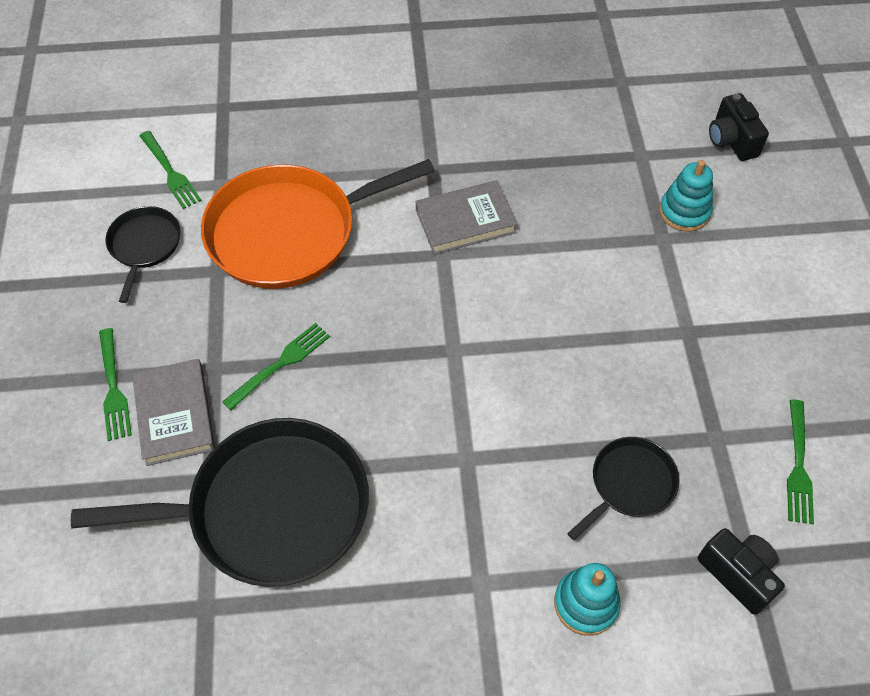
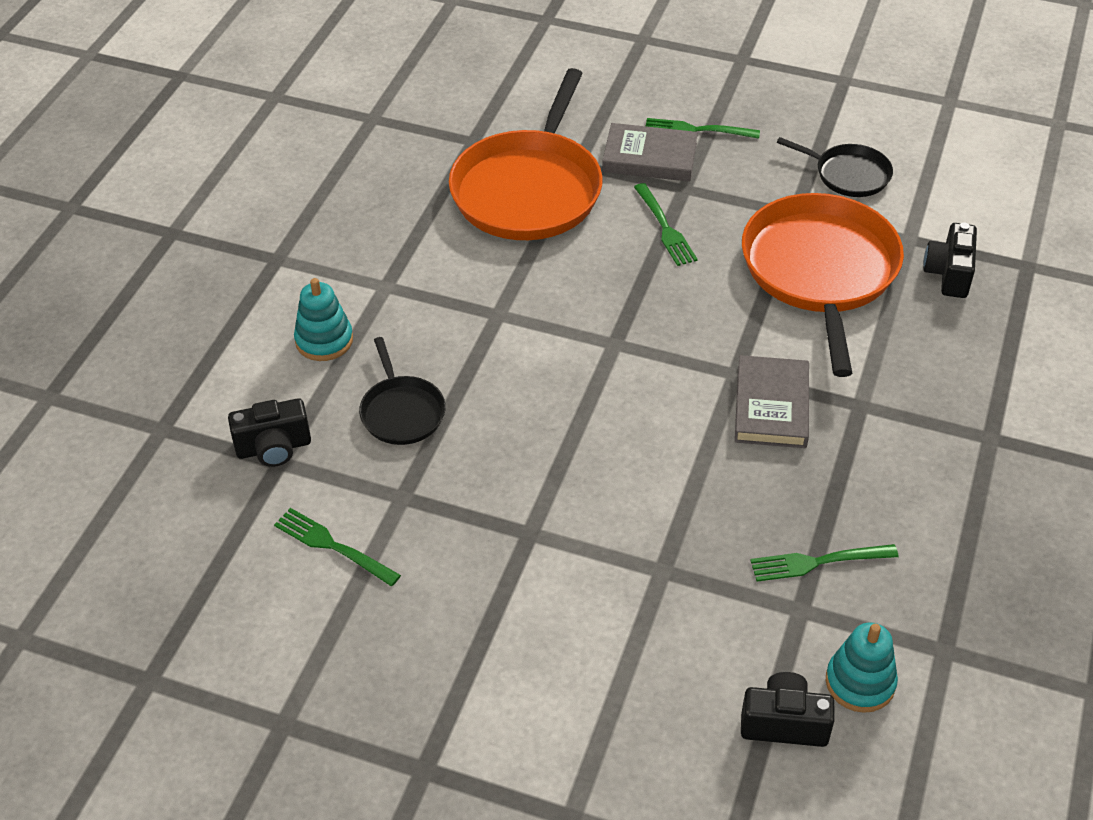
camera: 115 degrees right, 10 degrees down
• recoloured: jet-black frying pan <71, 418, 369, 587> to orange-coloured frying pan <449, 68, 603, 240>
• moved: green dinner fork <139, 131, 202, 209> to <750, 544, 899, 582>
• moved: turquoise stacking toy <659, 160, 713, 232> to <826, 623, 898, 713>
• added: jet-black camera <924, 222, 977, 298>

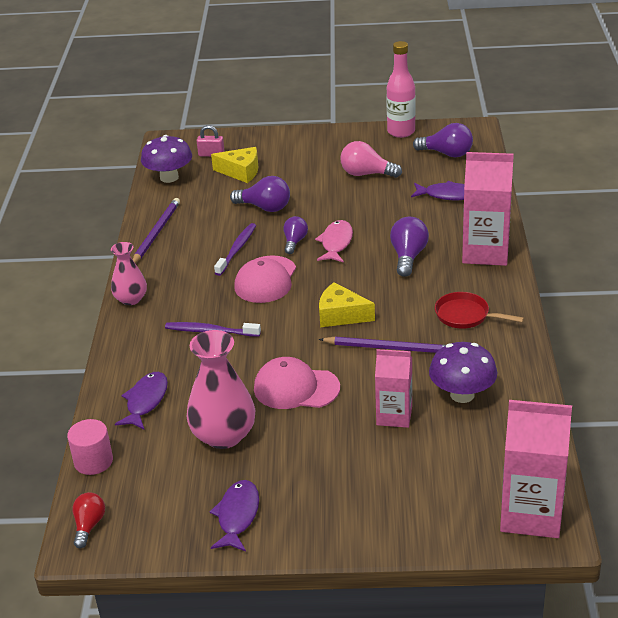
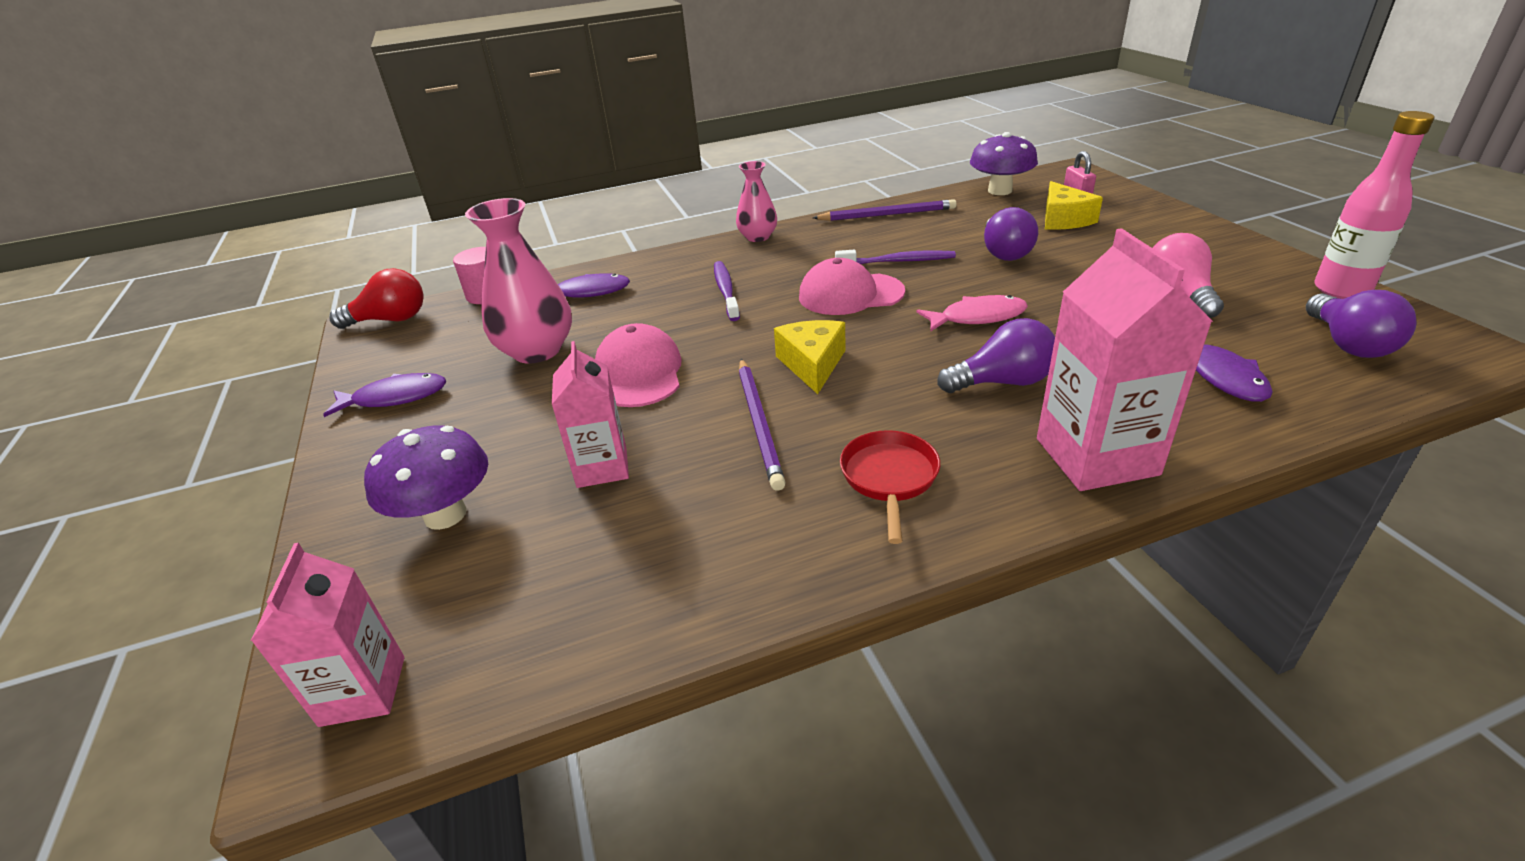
camera: 70 degrees right, 0 degrees up
• resized: red light bulb <72, 492, 105, 548> = <330, 268, 424, 329> x1.53
• removed: royal purple light bulb <284, 216, 308, 254>
• moved: royal purple mushroom <429, 342, 497, 403> to <364, 425, 488, 530>
• resized: rosy milk carton <500, 400, 572, 538> = <251, 543, 405, 727> x0.63

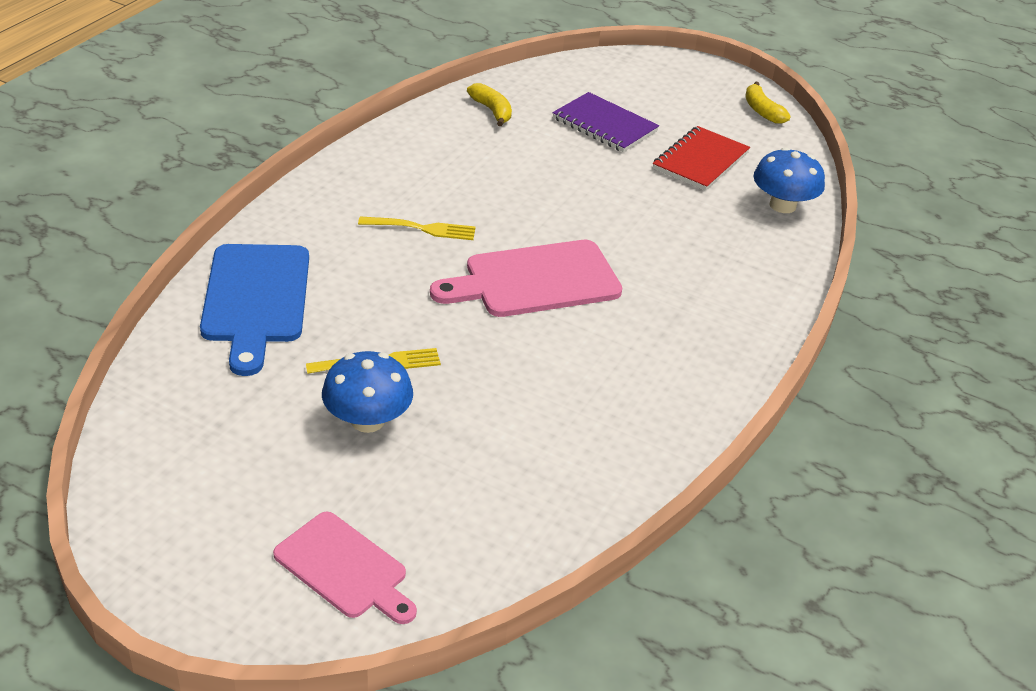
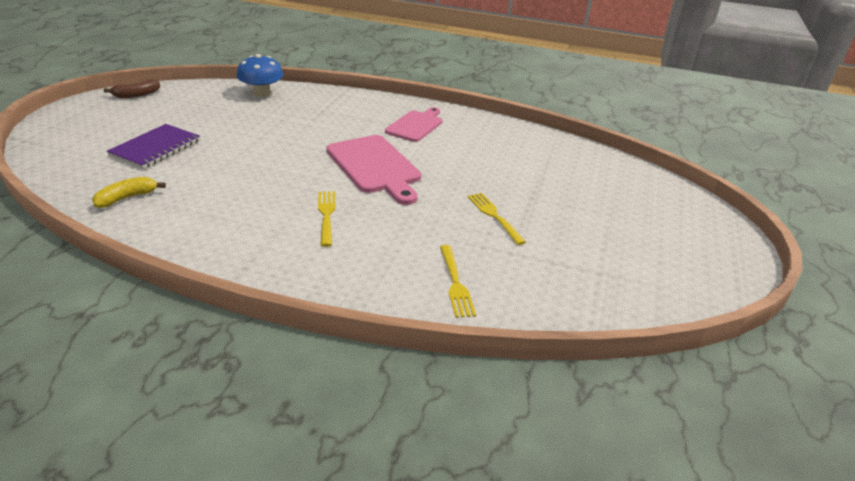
camera: 100 degrees left, 5 degrees down
• replaced: royal blue cutting board <200, 244, 309, 376> to yellow dinner fork <440, 245, 476, 318>
• moved: rosy cutting board <273, 512, 417, 624> to <385, 107, 443, 142>
• removed: royal blue mushroom <322, 351, 413, 433>
• removed: red notebook <653, 126, 750, 191>
• recoloured: yellow banana fruit <745, 82, 791, 124> to brown banana fruit <104, 79, 160, 98>

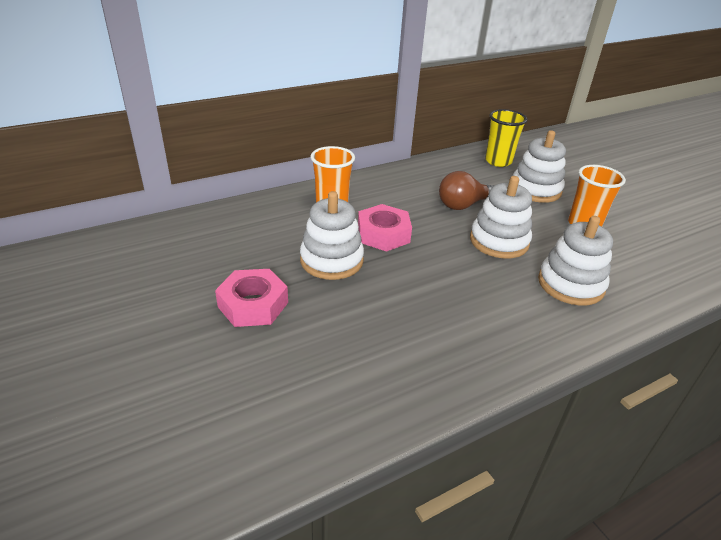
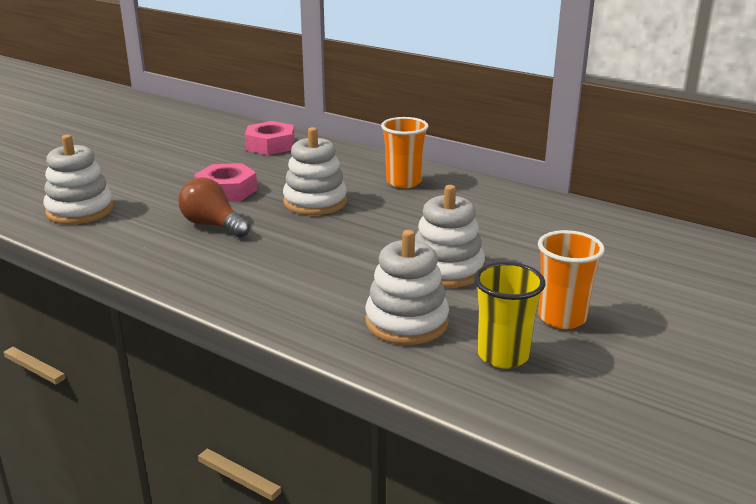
camera: 65 degrees right, 10 degrees down
• moved: rosy hexagon nut <358, 204, 412, 252> to <245, 121, 295, 155>
• moved: brown light bulb <439, 171, 495, 210> to <178, 177, 250, 238>
• moved: yellow tumbler <485, 109, 527, 167> to <474, 262, 545, 369>
• moved: white stacking toy <512, 130, 566, 203> to <43, 135, 114, 224>

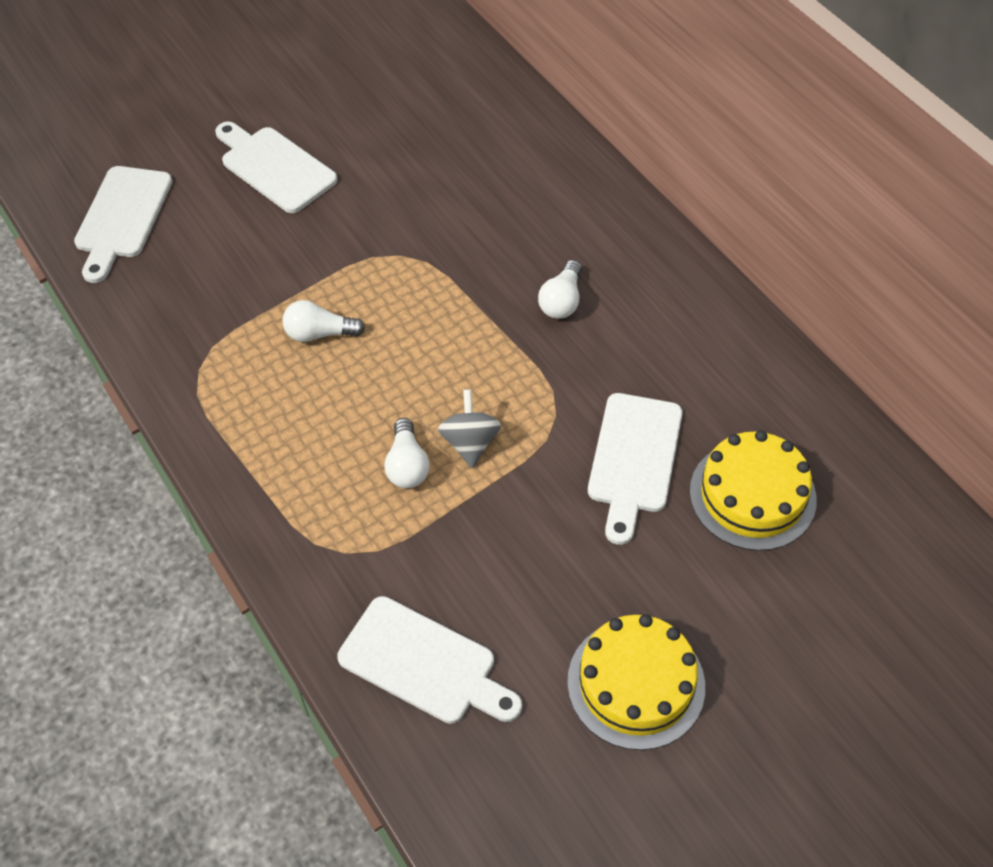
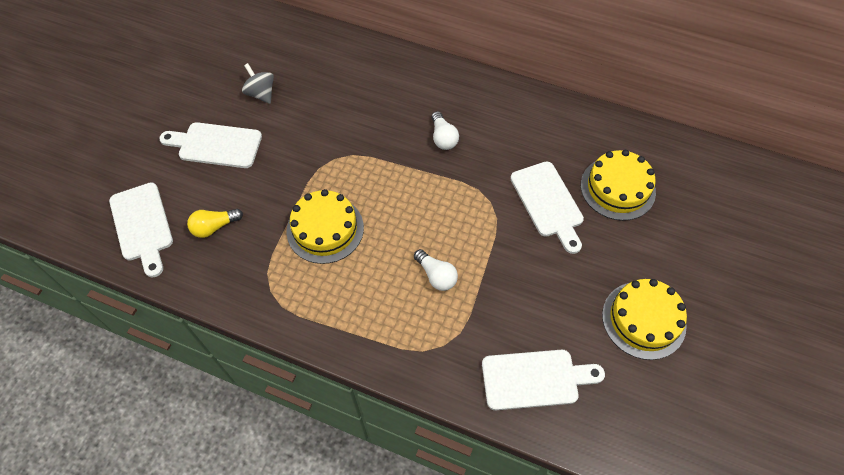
camera: 35 degrees left, 5 degrees up
• replaced: white light bulb <283, 300, 365, 342> to yellow gateau <287, 189, 364, 264>
• moved: ash-grey toy top <438, 389, 501, 468> to <242, 63, 274, 104>
• added: yellow light bulb <187, 209, 243, 238>

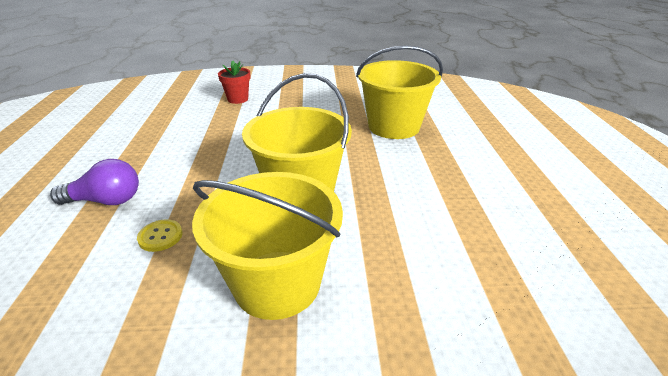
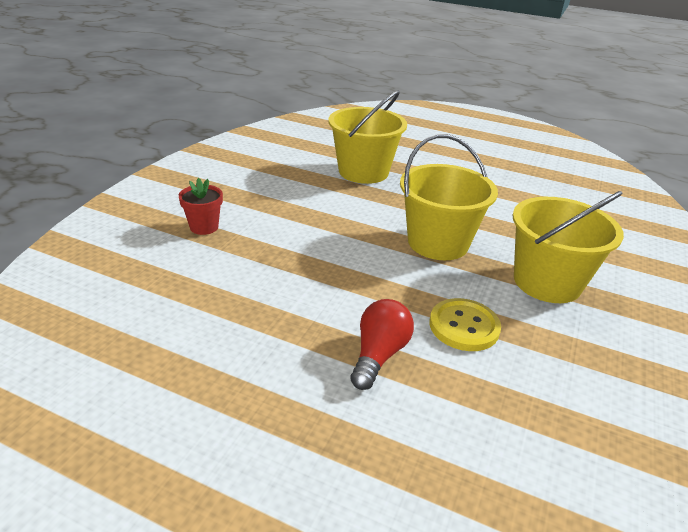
camera: 65 degrees left, 0 degrees up
• recoloured: royal purple light bulb <50, 159, 139, 205> to red light bulb <350, 299, 414, 390>
• resized: yellow button <137, 219, 183, 252> = <430, 298, 501, 351> x1.69

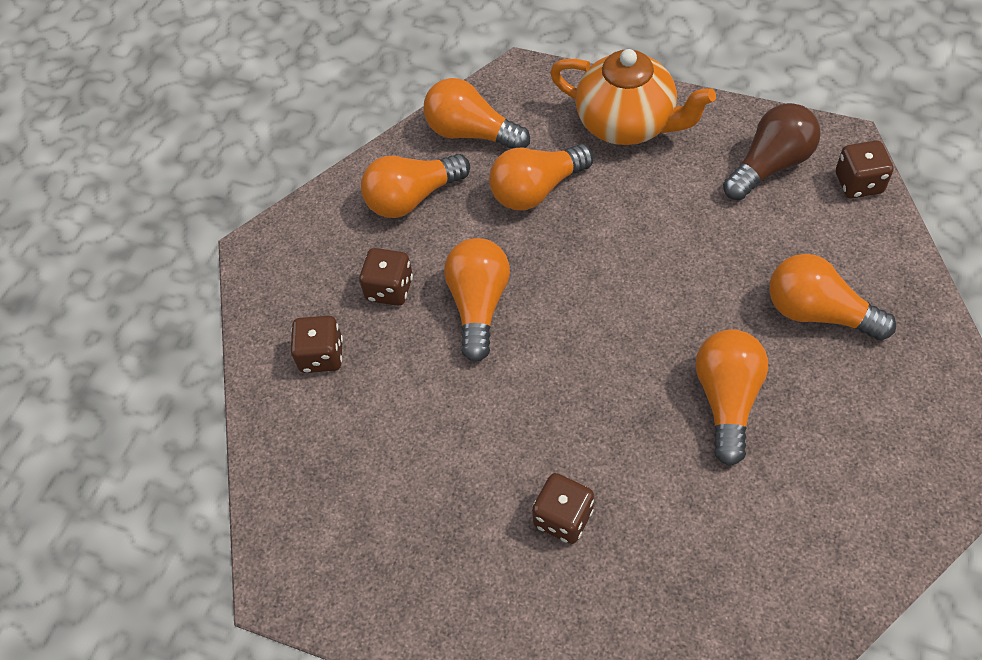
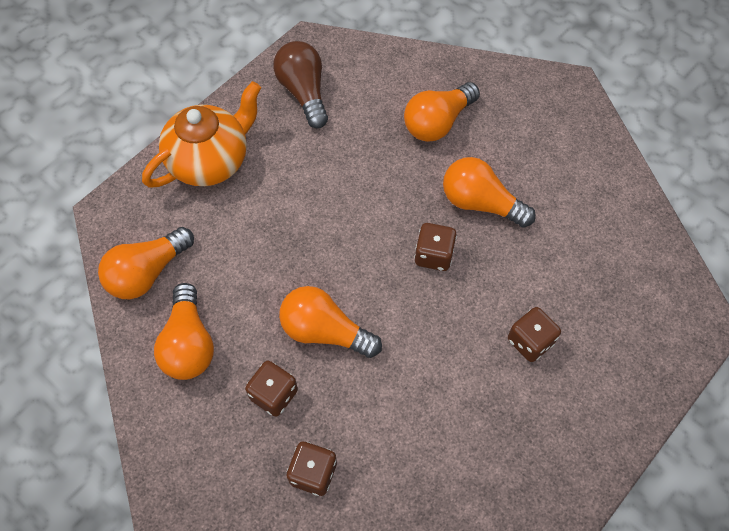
camera: 75 degrees left, 5 degrees up
• removed: orange-coloured light bulb <489, 144, 594, 210>
• moved: brown die <836, 141, 893, 198> to <414, 223, 457, 271>

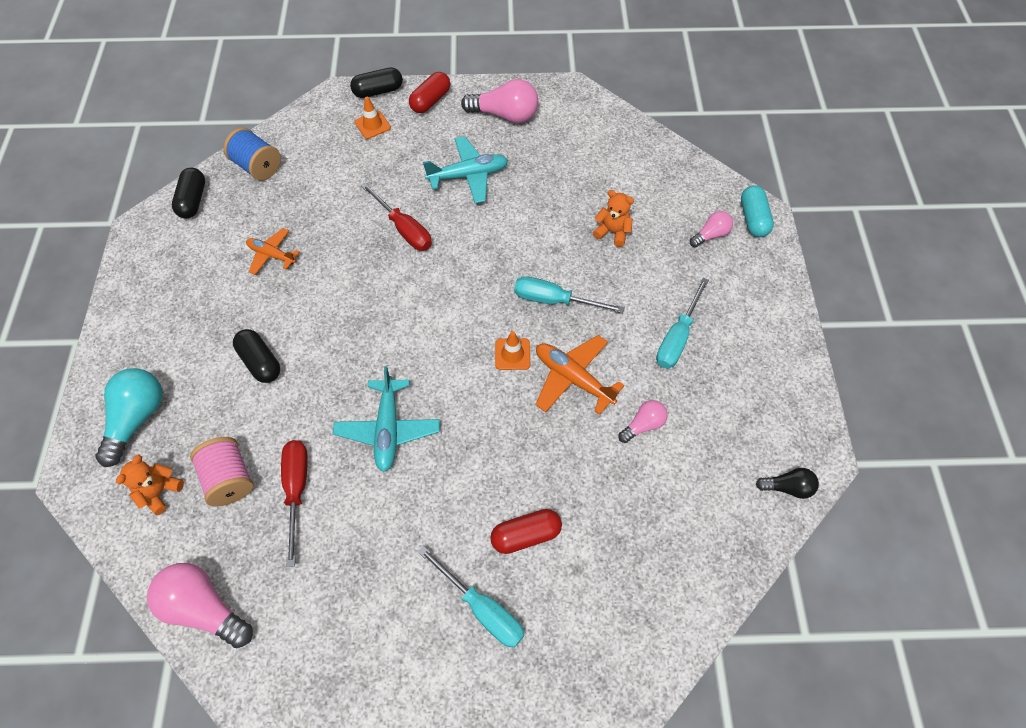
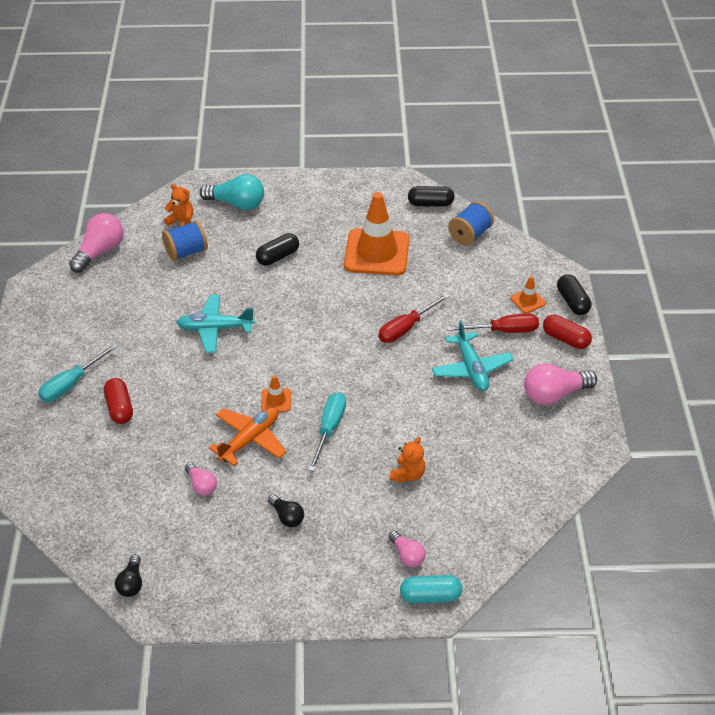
camera: 90 degrees right, 15 degrees down
• recoloured: rosy spool <190, 437, 253, 507> to royal blue spool <162, 220, 208, 261>
• replaced: orange-coloured toy plane <246, 228, 300, 275> to orange-coloured safety cone <344, 192, 410, 275>
• moved: red hand screwdriver <281, 440, 308, 567> to <447, 314, 539, 333>
• turned: rosy light bulb <461, 79, 538, 123> = <524, 363, 597, 405> 60 degrees clockwise
• replaced: turquoise hand screwdriver <656, 278, 709, 368> to jet-black light bulb <268, 494, 304, 527>

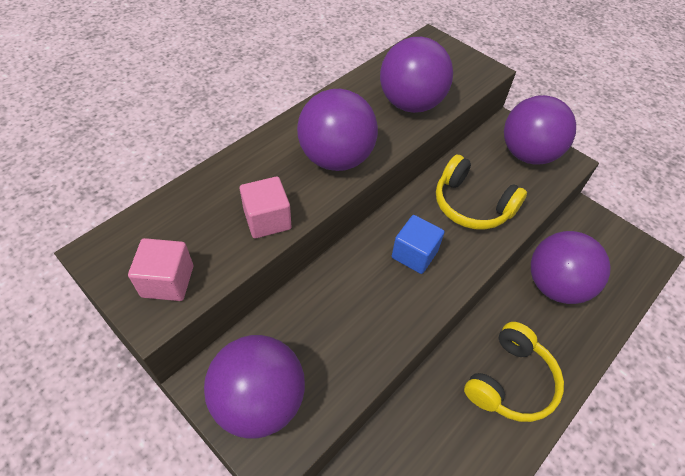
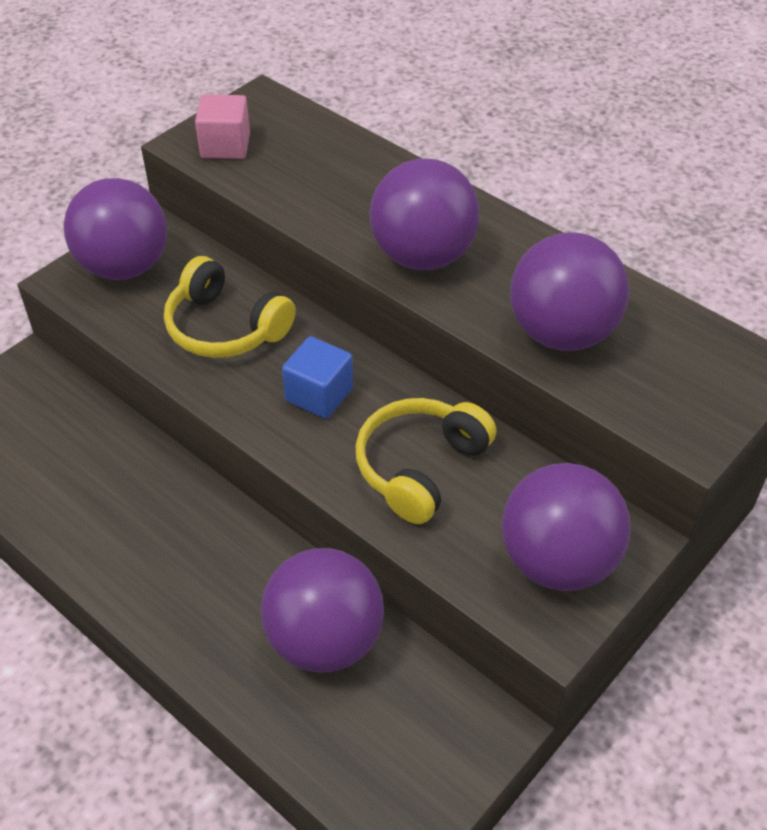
camera: 90 degrees right, 5 degrees down
• removed: rosy block <240, 176, 291, 239>
• moved: yellow headset <464, 322, 564, 422> to <164, 256, 296, 358>

